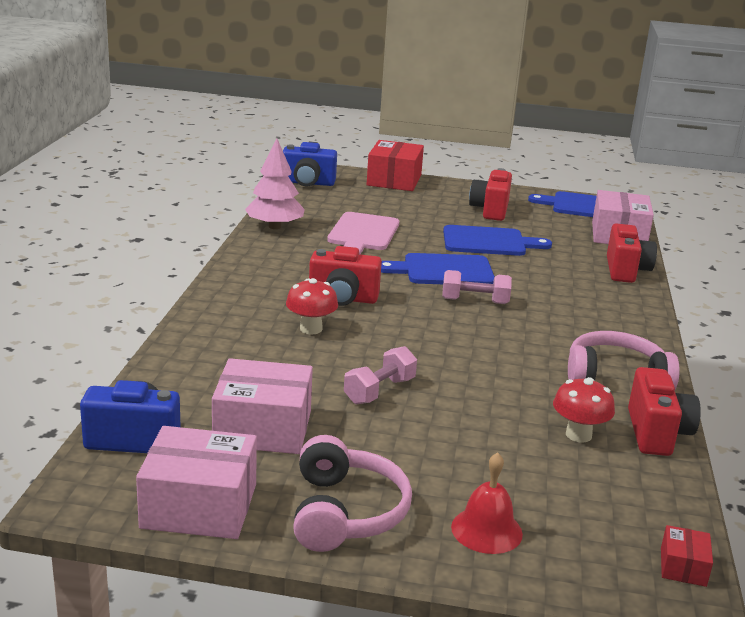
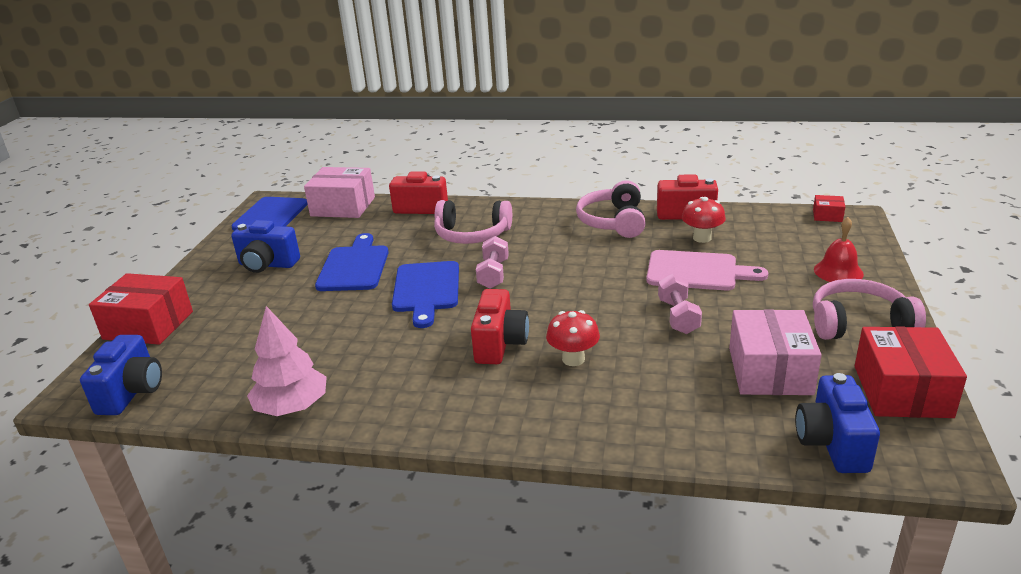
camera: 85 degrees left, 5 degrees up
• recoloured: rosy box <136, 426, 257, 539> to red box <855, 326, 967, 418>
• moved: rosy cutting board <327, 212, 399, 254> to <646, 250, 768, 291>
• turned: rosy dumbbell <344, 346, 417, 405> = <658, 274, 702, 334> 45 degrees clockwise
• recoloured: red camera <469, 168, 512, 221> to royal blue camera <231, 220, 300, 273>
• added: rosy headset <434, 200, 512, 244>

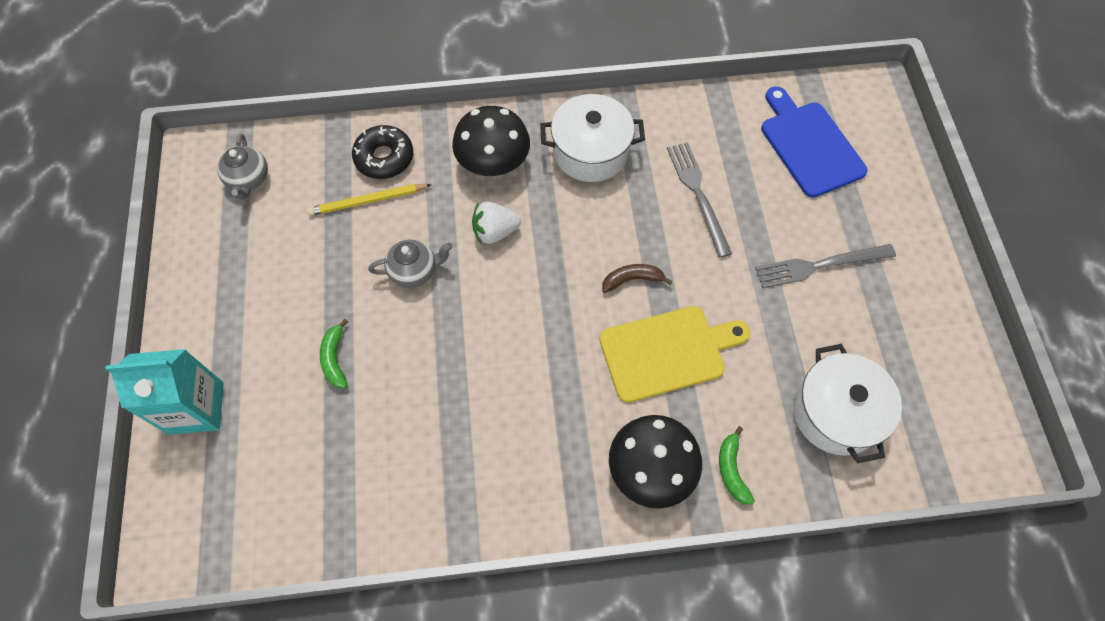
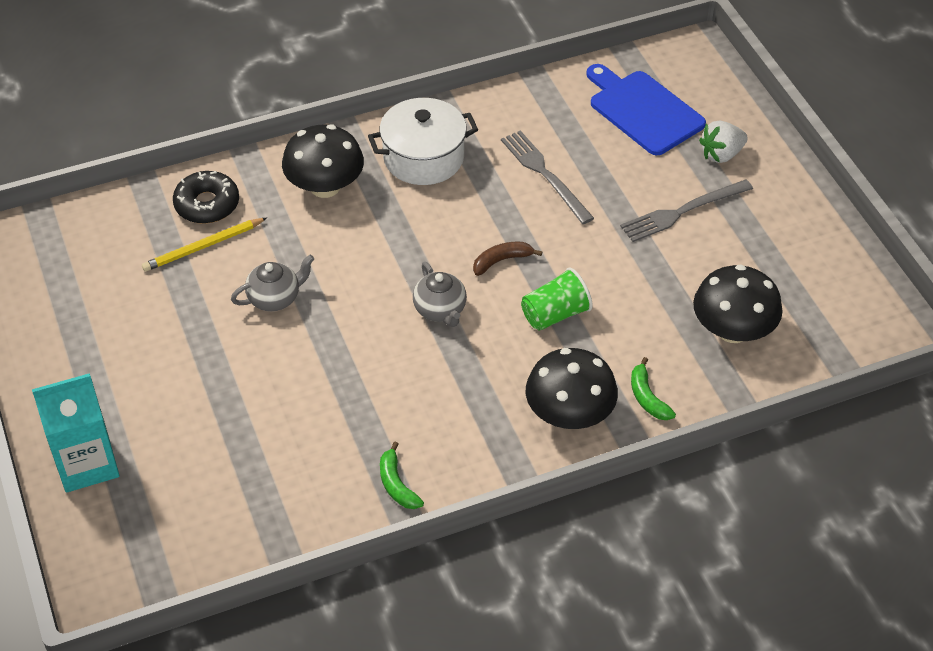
camera: 15 degrees left, 15 degrees down
• moved: ash-grey tea pot <217, 134, 268, 200> to <413, 262, 467, 327>
• moved: green banana fruit <320, 319, 348, 388> to <380, 442, 424, 509>
• moved: white berry <472, 201, 521, 244> to <699, 120, 748, 163>
• replaced: yellow cutting board <600, 306, 750, 403> to green tumbler <521, 267, 593, 331>
• replaced: white stockpot <793, 344, 902, 463> to jet-black mushroom <693, 265, 783, 343>

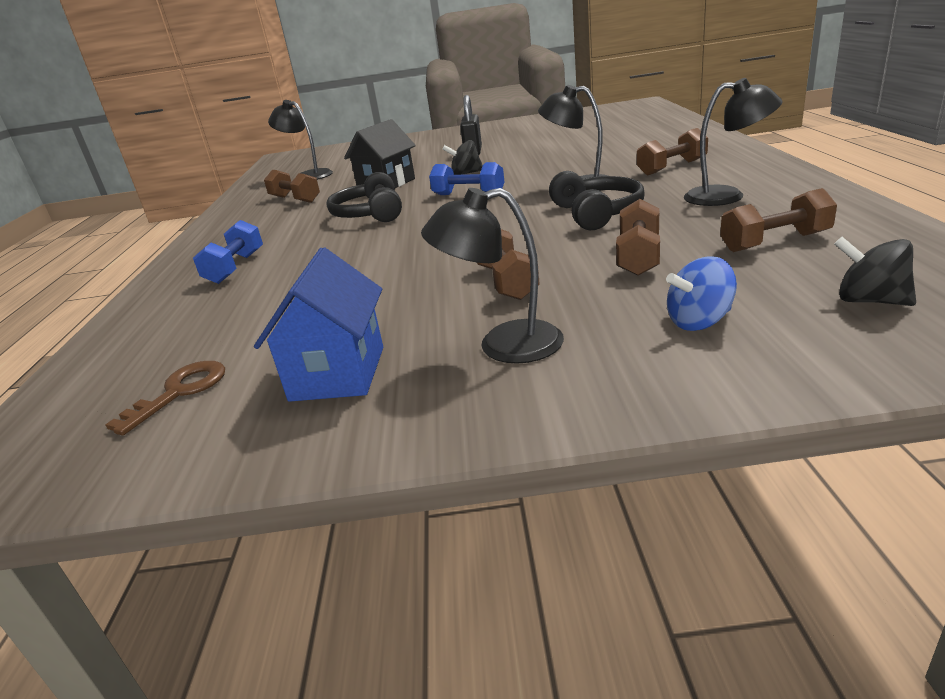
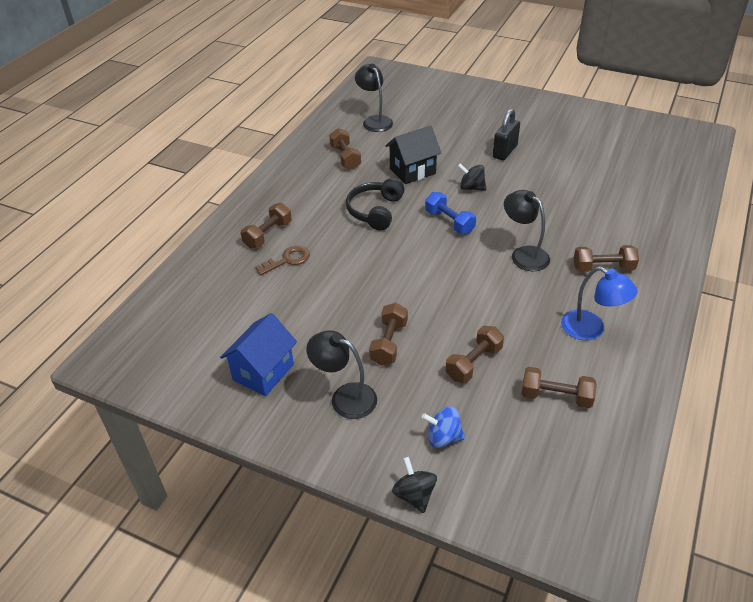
camera: 25 degrees right, 15 degrees up
• moved: brown key <105, 361, 225, 435> to <255, 246, 310, 275>
• recoloured: royal blue dumbbell <193, 220, 263, 284> to brown dumbbell <241, 203, 292, 249>
• removed: jet-black headset <549, 171, 645, 230>
• recoloured: jet-black lamp <684, 78, 783, 206> to royal blue lamp <561, 267, 638, 340>
• moved: jet-black toy top <834, 237, 916, 306> to <392, 457, 437, 513>

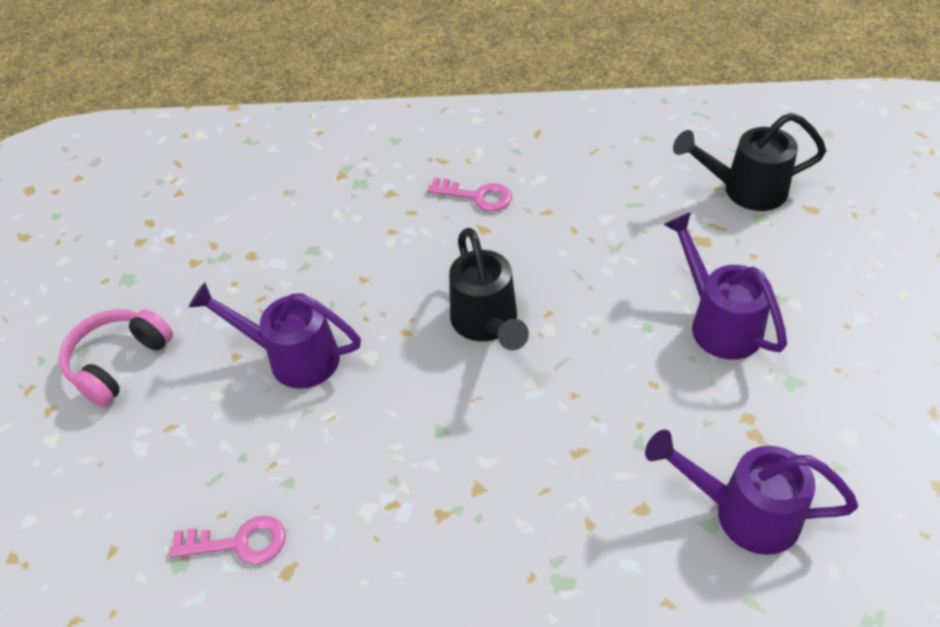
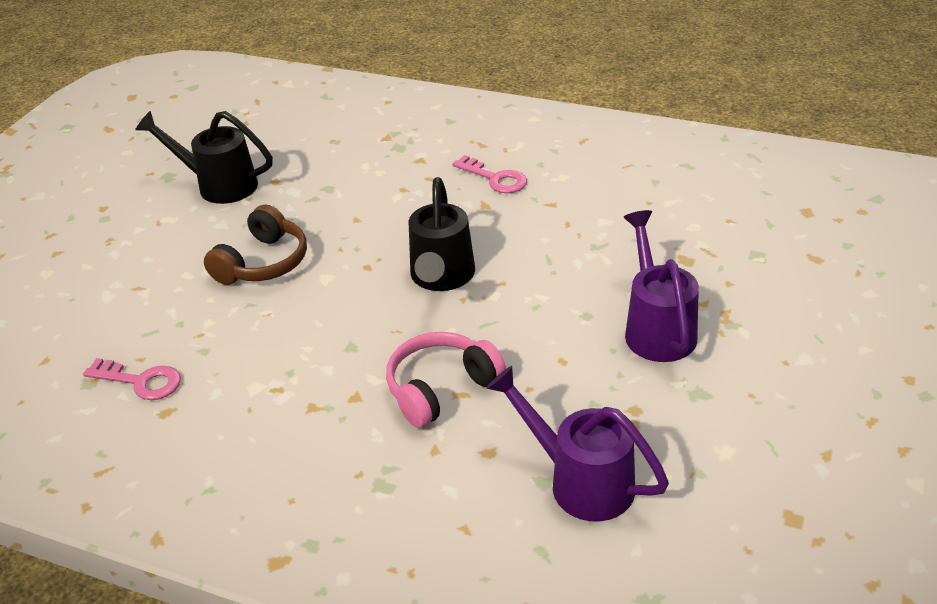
camera: 20 degrees right, 10 degrees down
• moved: rosy headset <59, 309, 173, 407> to <386, 332, 506, 428>
• replaced: royal purple sprinkling can <189, 282, 361, 389> to brown headset <204, 204, 307, 285>
• moved: jet-black sprinkling can <673, 113, 826, 211> to <135, 111, 273, 204>

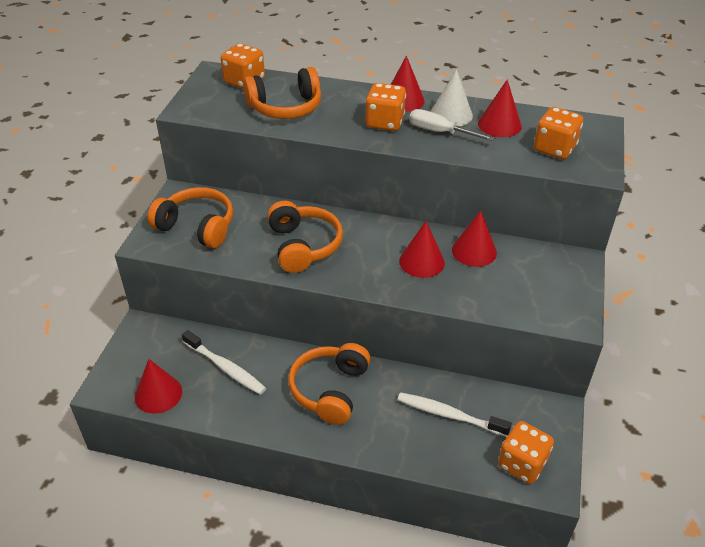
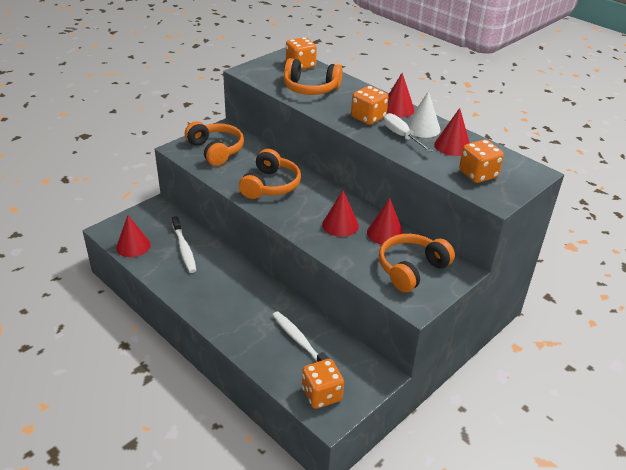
camera: 30 degrees right, 5 degrees down
• moved: orange-coloured headset <288, 343, 371, 425> to <379, 234, 455, 292>

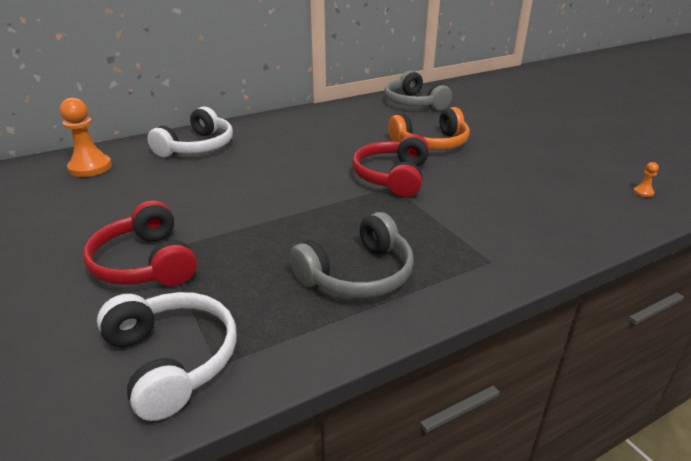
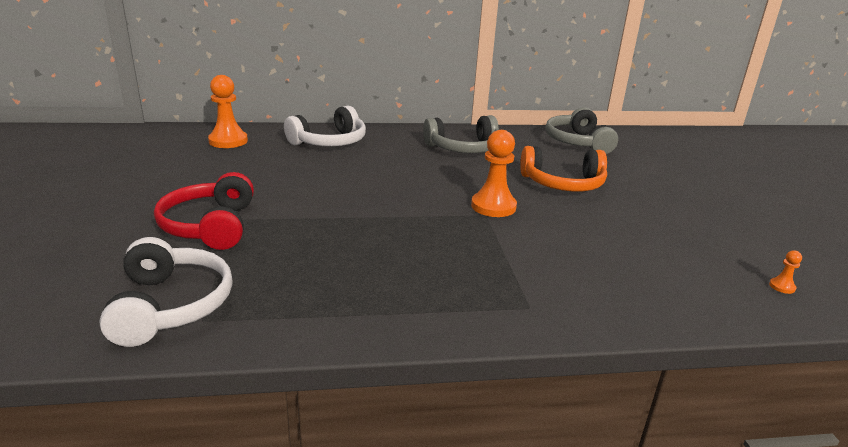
camera: 20 degrees right, 5 degrees down
• moved: ash-grey headset <289, 212, 414, 298> to <423, 115, 499, 153>
• replaced: red headset <352, 134, 429, 198> to orange-coloured pawn <471, 130, 517, 217>

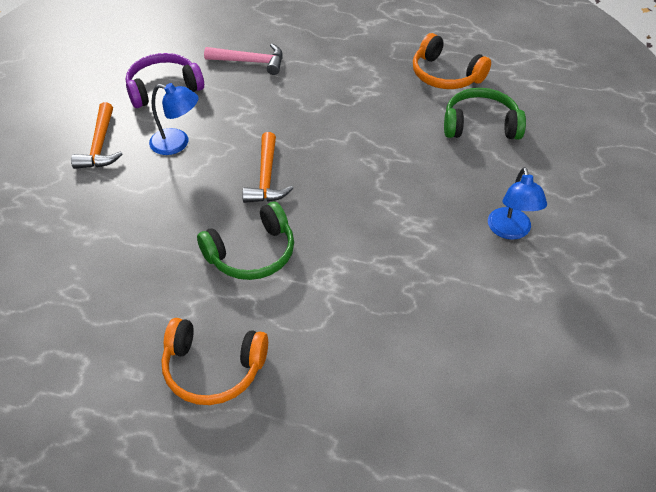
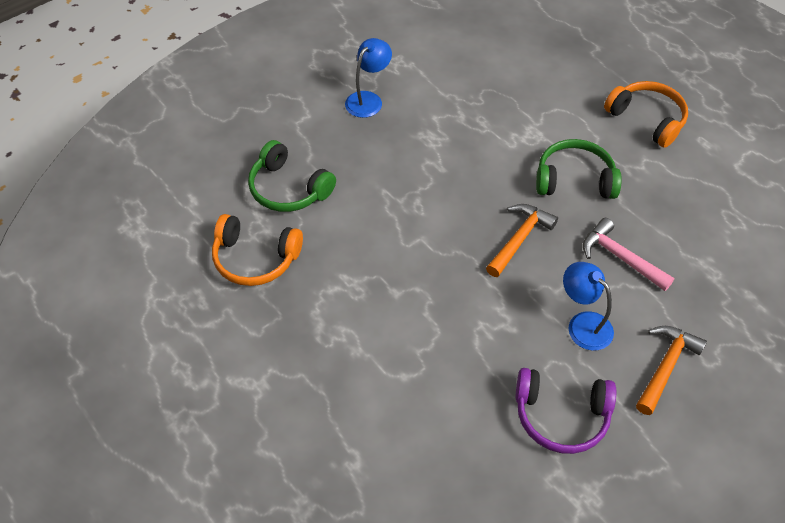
camera: 145 degrees left, 5 degrees up
• moved: rosy hammer <204, 44, 283, 75> to <583, 218, 674, 291>
• turned: orange-coloured headset <413, 33, 491, 89> = <212, 214, 303, 286> 120 degrees clockwise

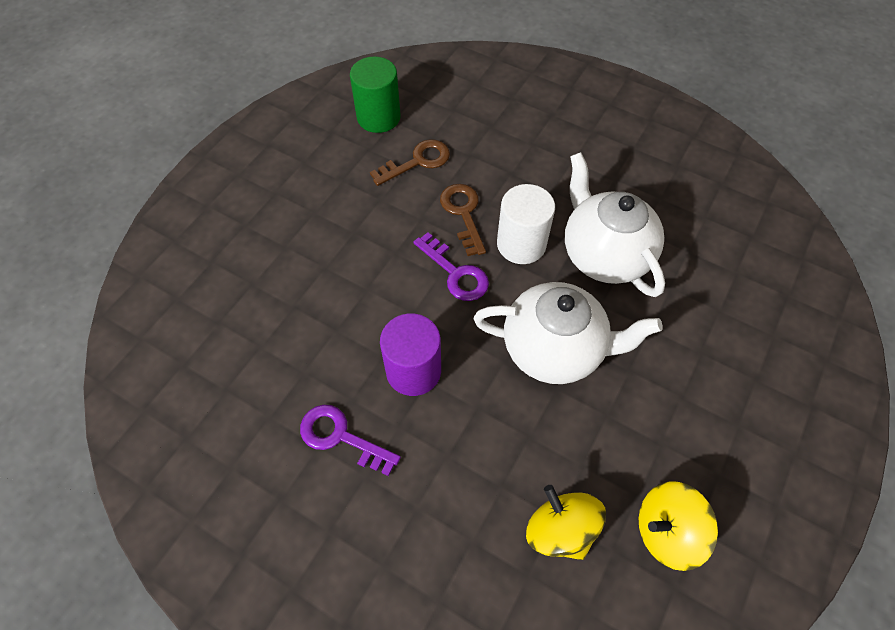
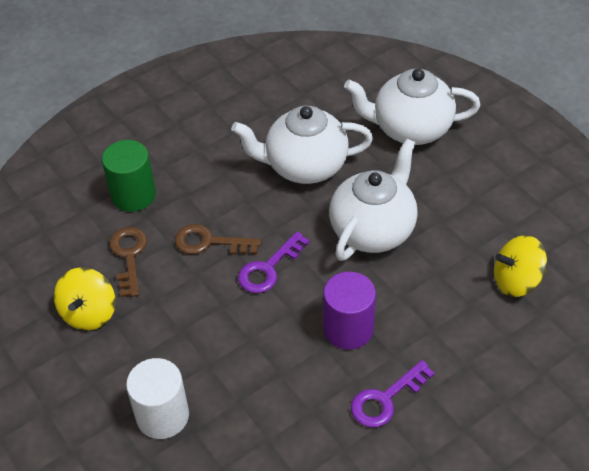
camera: 65 degrees left, 10 degrees down
• moved: green cylinder <350, 56, 401, 133> to <102, 140, 156, 212>
• turned: royal purple key <413, 232, 489, 301> = <238, 232, 309, 293> 150 degrees clockwise
• moved: white cylinder <497, 184, 555, 264> to <126, 358, 189, 439>
• moved: yellow toy top <639, 482, 718, 571> to <54, 267, 115, 330>
• added: white tea pot <344, 68, 480, 145>

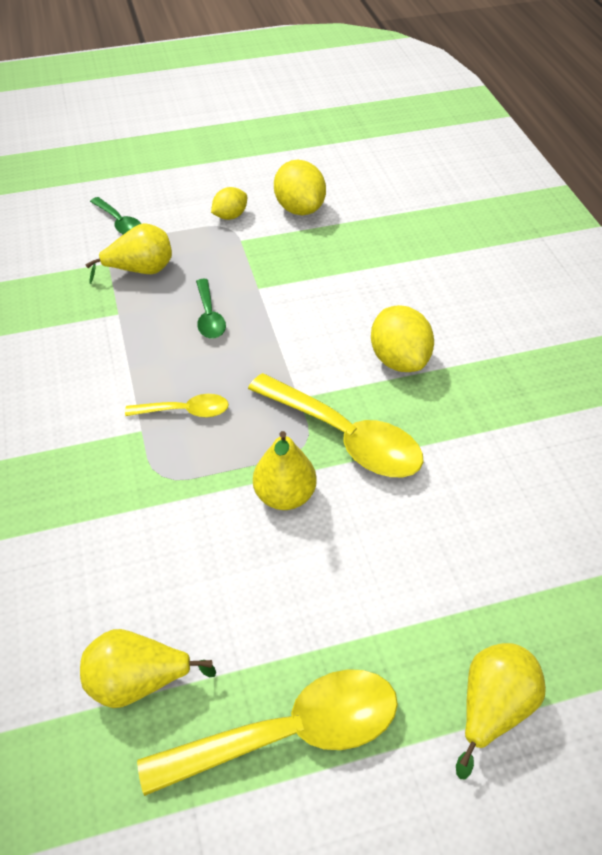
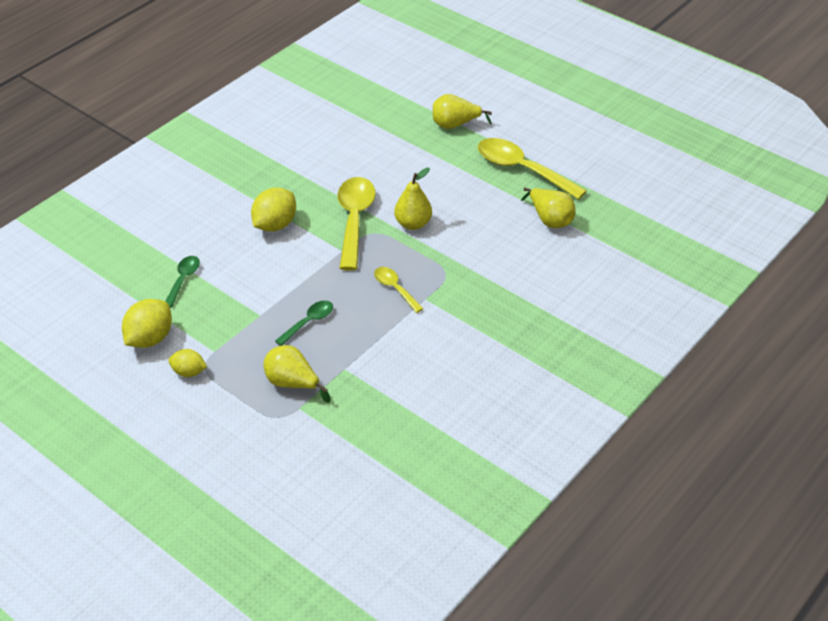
camera: 125 degrees left, 5 degrees down
• moved: green tablespoon <90, 197, 142, 234> to <165, 256, 200, 308>

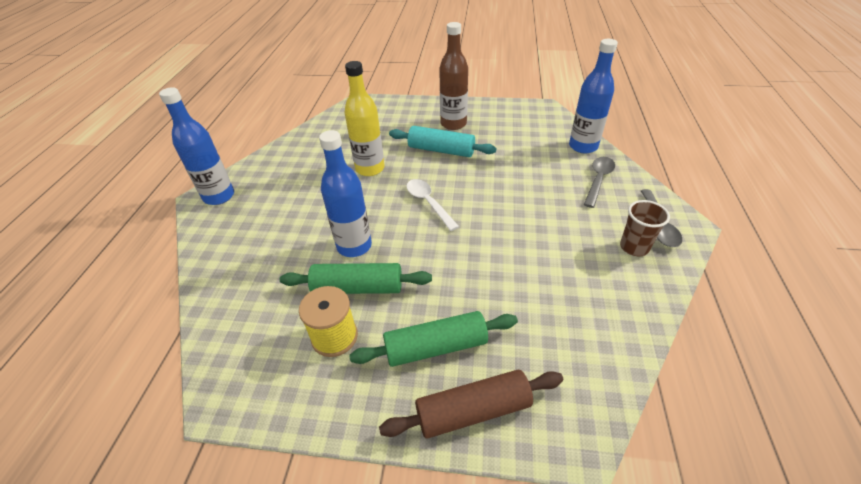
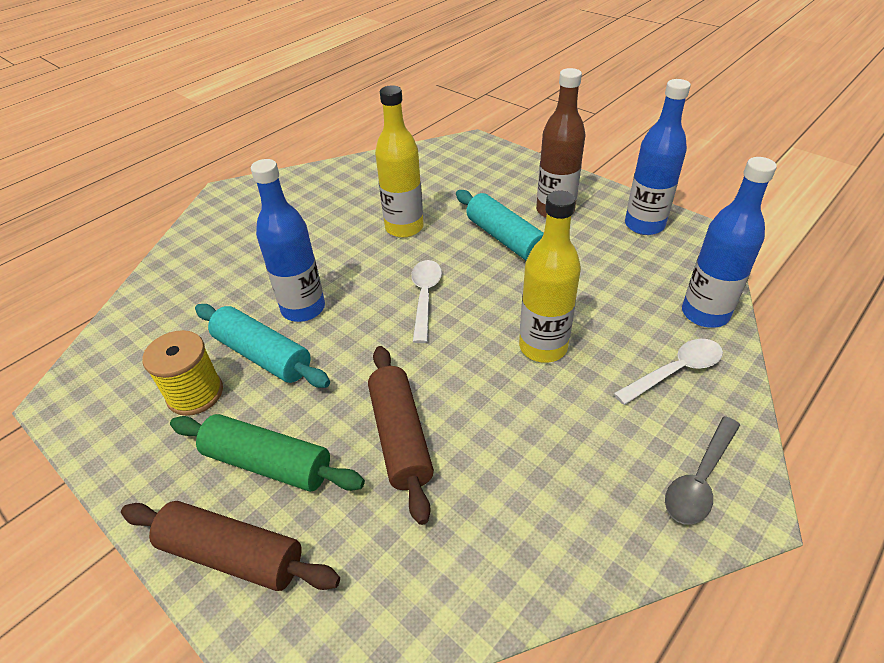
camera: 35 degrees right, 0 degrees up
• moved: royal blue bottle <159, 87, 234, 205> to <625, 79, 691, 235>
• recoloured: green dough roller <280, 263, 432, 294> to turquoise dough roller <195, 304, 330, 388>
• recoloured: ash-grey tablespoon <584, 157, 615, 208> to white tablespoon <613, 339, 723, 405>
• removed: brown tumbler <620, 200, 670, 256>
• added: brown dough roller <368, 346, 434, 525>
• added: yellow bottle <519, 190, 581, 363>

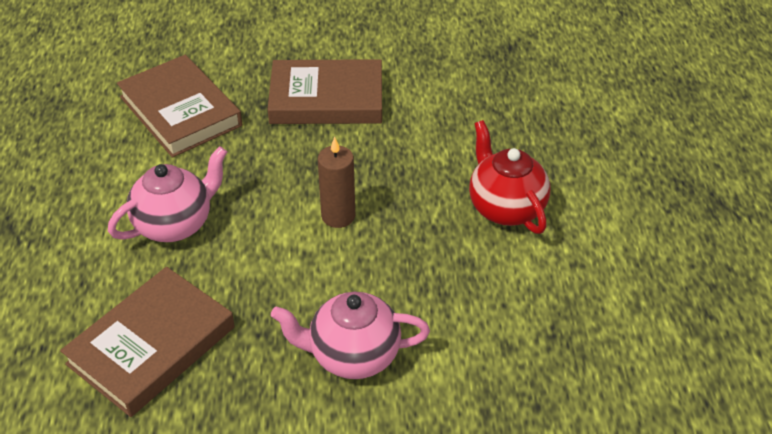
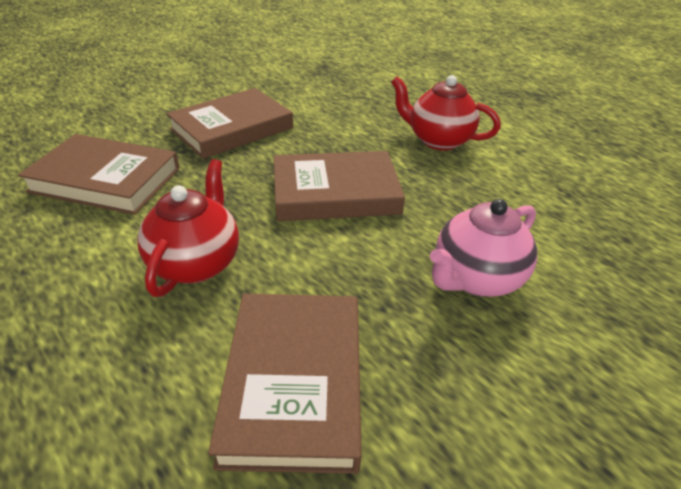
camera: 40 degrees left, 5 degrees down
• recoloured: rosy tea pot <108, 146, 227, 242> to red tea pot <137, 159, 239, 297>
• replaced: brown wax candle <318, 137, 355, 228> to brown hardcover <274, 151, 405, 221>

